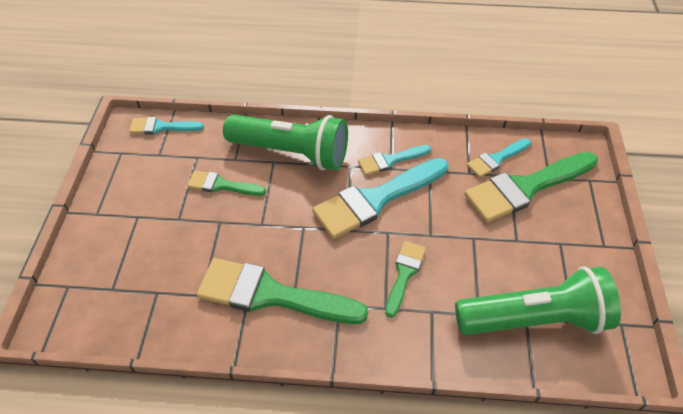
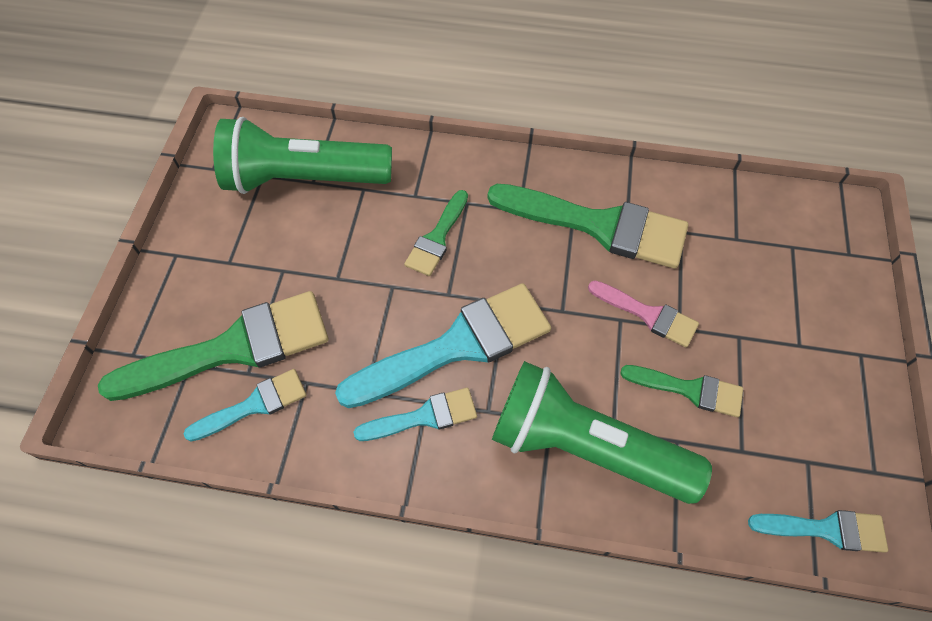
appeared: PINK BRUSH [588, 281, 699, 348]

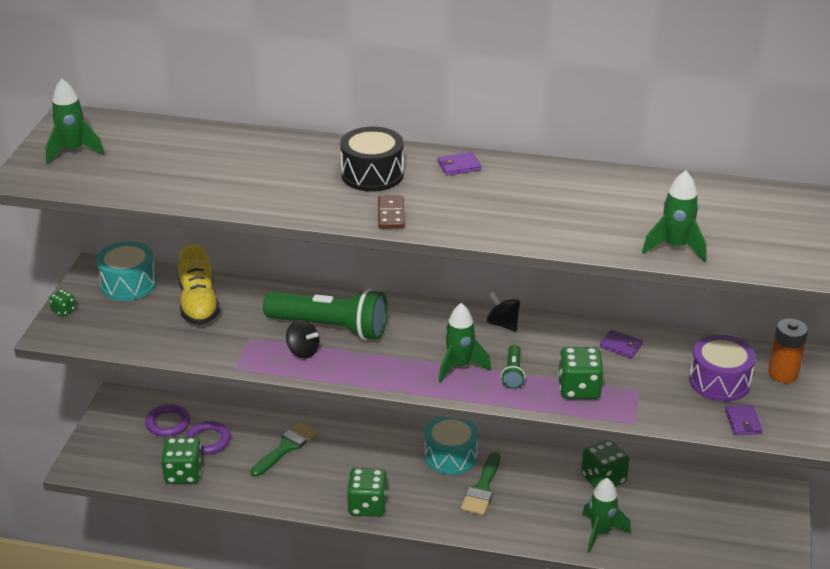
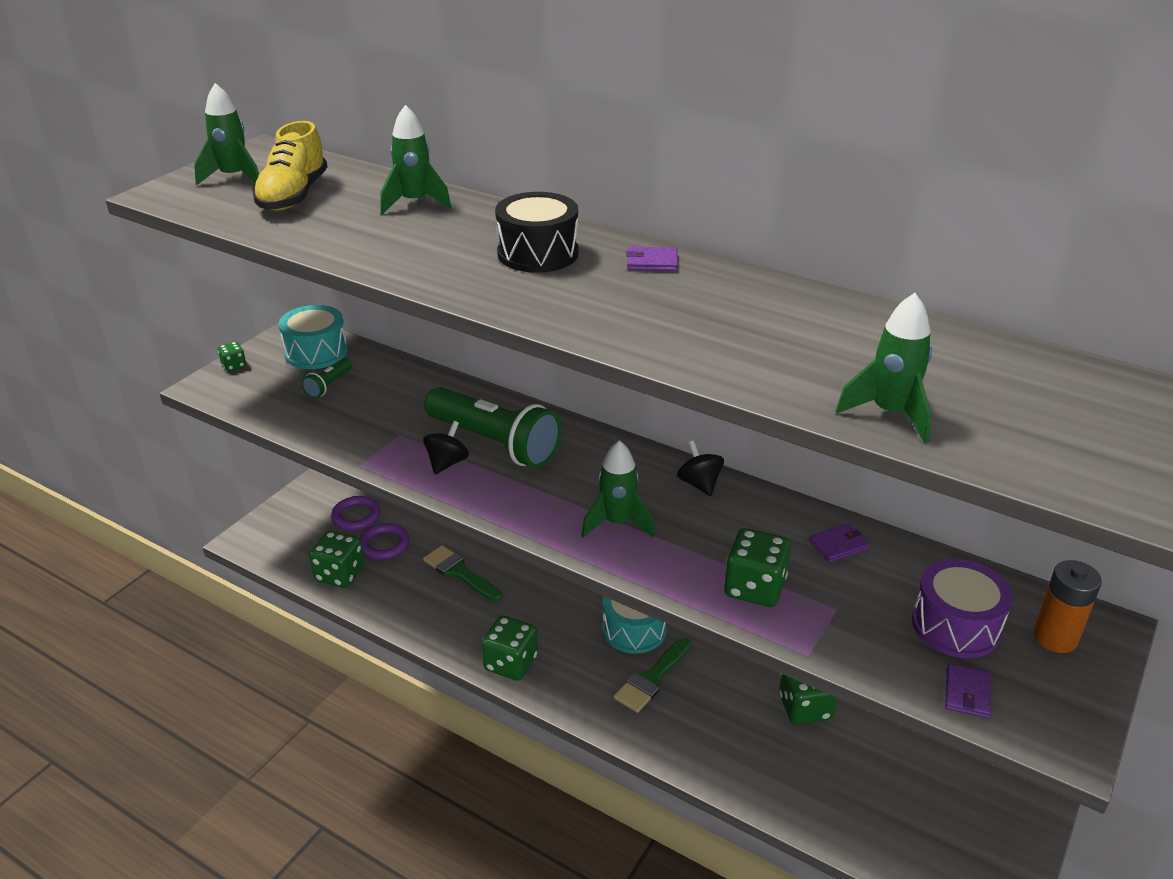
missing: BROWN DOMINO [378, 195, 405, 229]
relocated: YELLOW SHOE [178, 244, 220, 325] to [252, 121, 327, 211]; GREEN FLASHLIGHT [501, 345, 525, 389] to [301, 358, 352, 398]; GREEN ROCKET [582, 478, 631, 553] to [380, 105, 451, 214]
spun: BLACK SPINNING TOP [286, 319, 319, 358] = [423, 421, 469, 474] 120 degrees counterclockwise; PURPLE WALLET [600, 330, 643, 358] = [809, 524, 869, 562] 75 degrees counterclockwise; GREEN BRUSH [251, 421, 317, 477] = [423, 545, 502, 602] 105 degrees counterclockwise

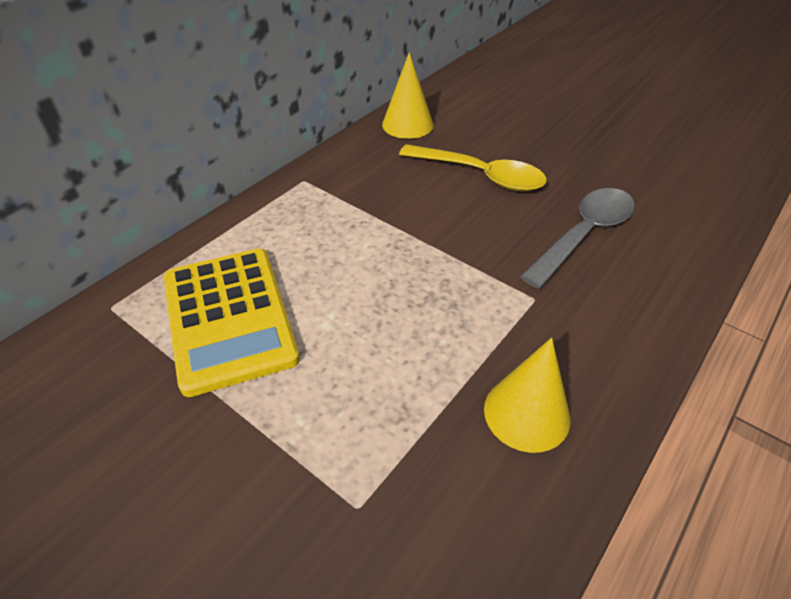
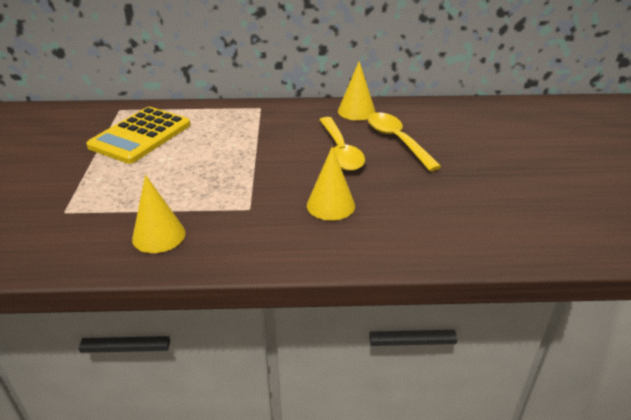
appeared: YELLOW SPOON [368, 112, 442, 171]
exchanged: GREY SPOON [520, 188, 635, 289] to YELLOW CONE [307, 147, 355, 221]

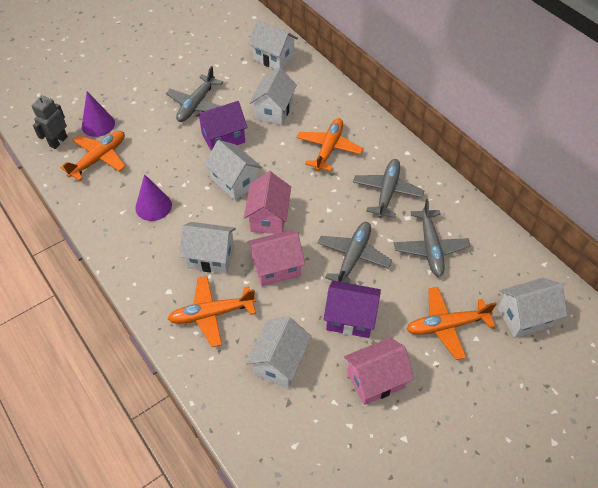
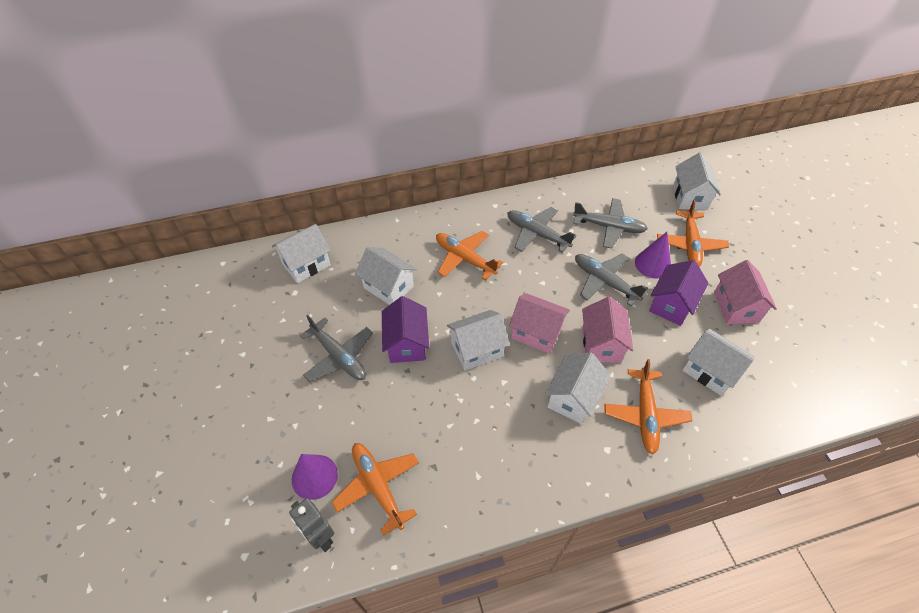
relocated: PURPLE CONE [135, 174, 172, 221] to [635, 232, 671, 279]

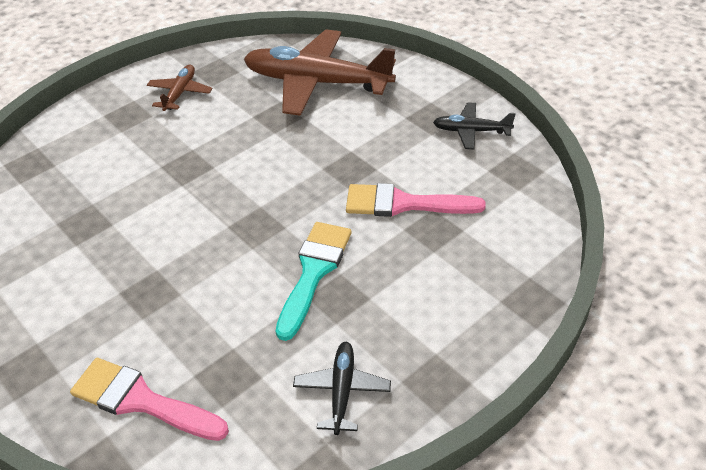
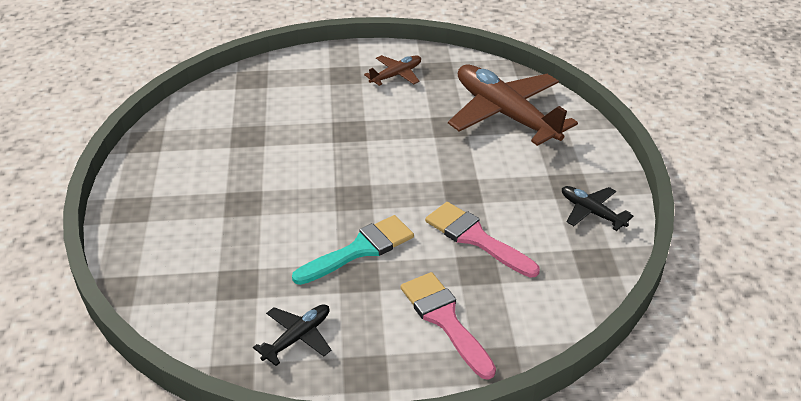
relocated: PINK BRUSH [70, 358, 229, 441] to [401, 272, 496, 380]

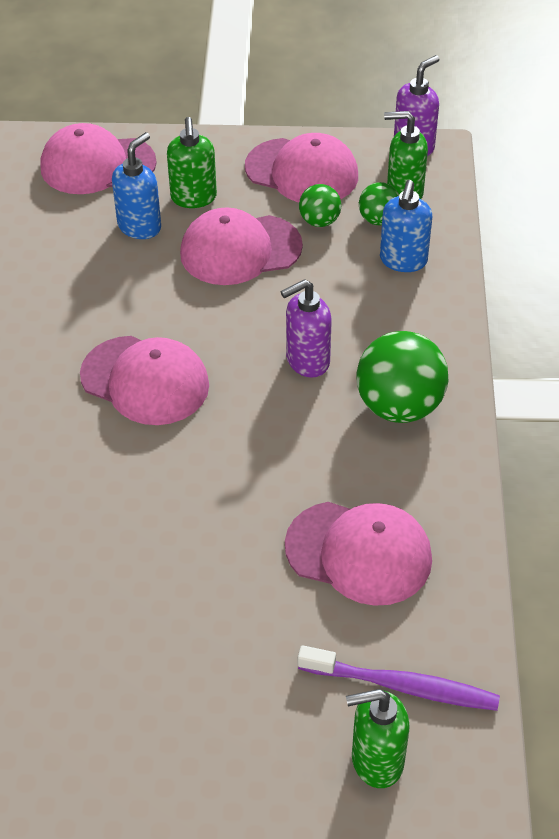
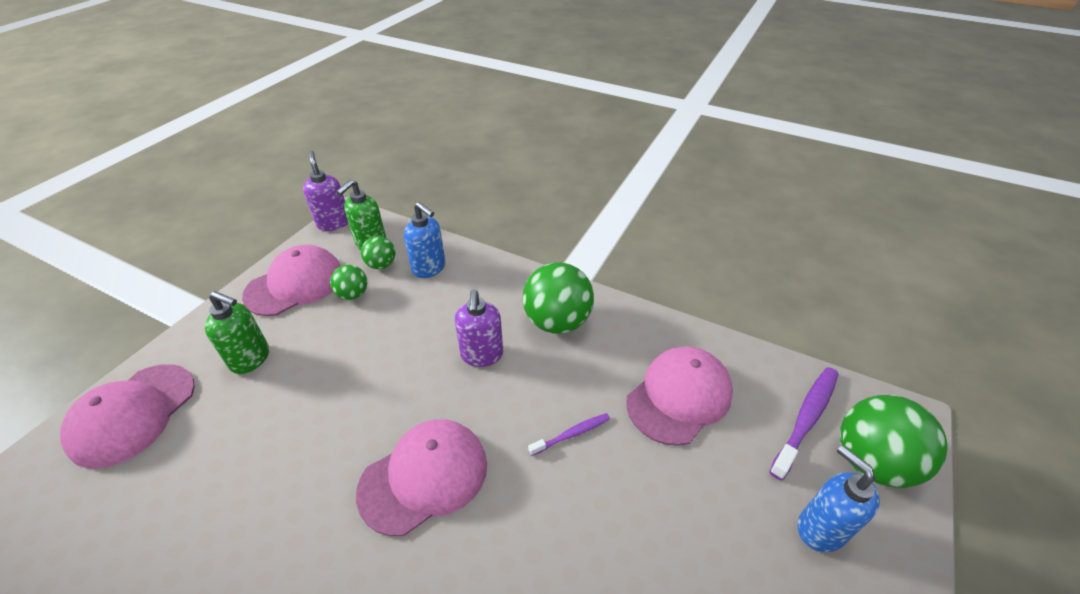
missing: PINK CAP [180, 207, 303, 285]
appeared: PURPLE TOOTHBRUSH [528, 413, 610, 456]
relocated: BLUE SOAP DISPENSER [112, 132, 161, 239] to [798, 445, 880, 552]
exchanged: GREEN SOAP DISPENSER [346, 689, 410, 788] to GREEN BALL [840, 395, 948, 488]

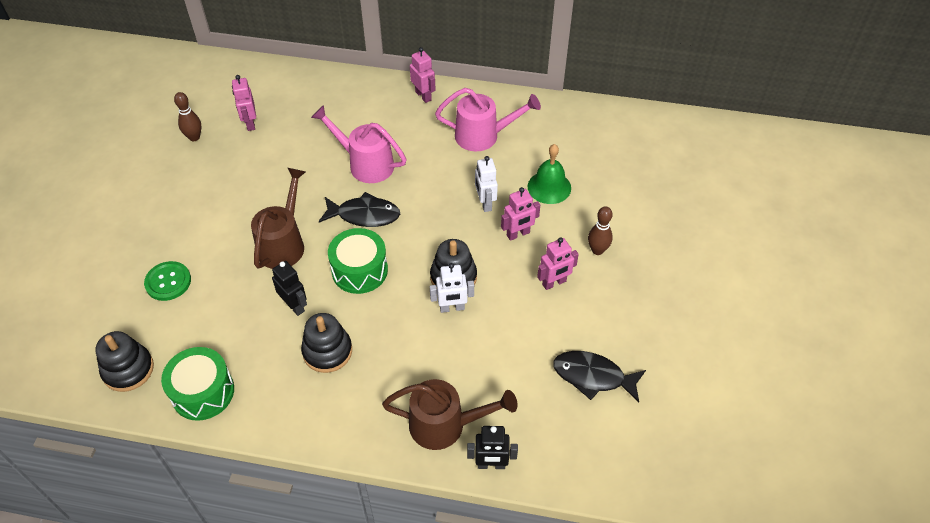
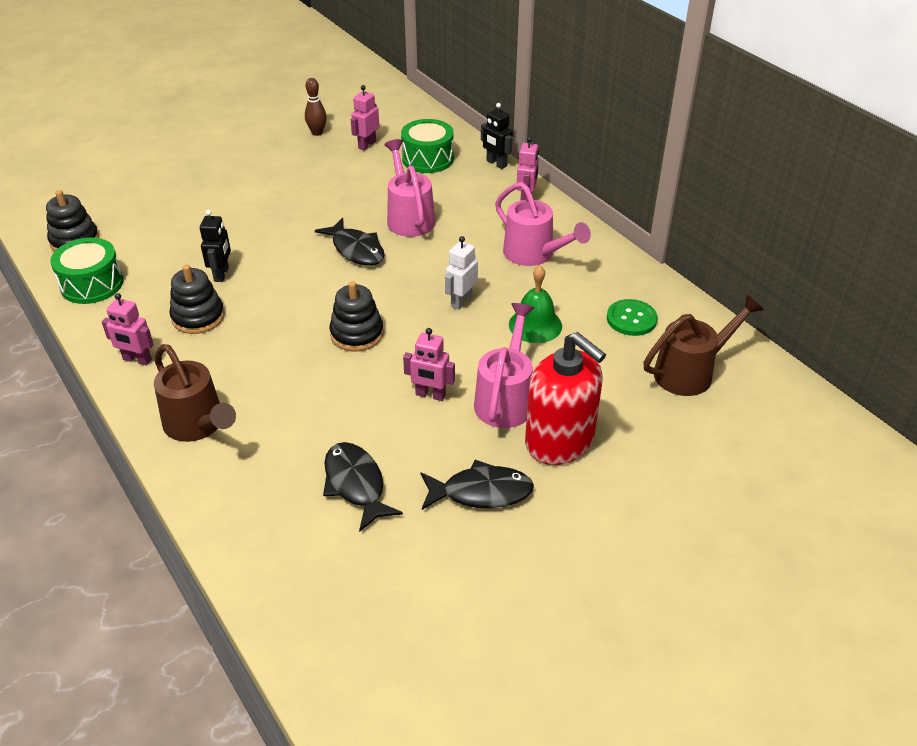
missing: WHITE ROBOT [430, 263, 474, 313]
appeared: RED SOAP DISPENSER [525, 332, 606, 465]; BLACK FISH [421, 460, 534, 510]
relocated: BROWN WATERING CAN [251, 168, 305, 269] to [643, 294, 764, 396]; PINK ROBOT [501, 187, 540, 241] to [102, 293, 154, 366]; GREEN DRUM [328, 228, 388, 294] to [401, 119, 454, 173]; GREEN BUTTON [144, 261, 191, 301] to [607, 299, 658, 336]; BLACK ROBOT [467, 426, 518, 469] to [481, 103, 513, 169]
exchanged: BROWN BOWLING PIN [588, 206, 613, 255] to PINK WATERING CAN [474, 303, 534, 428]

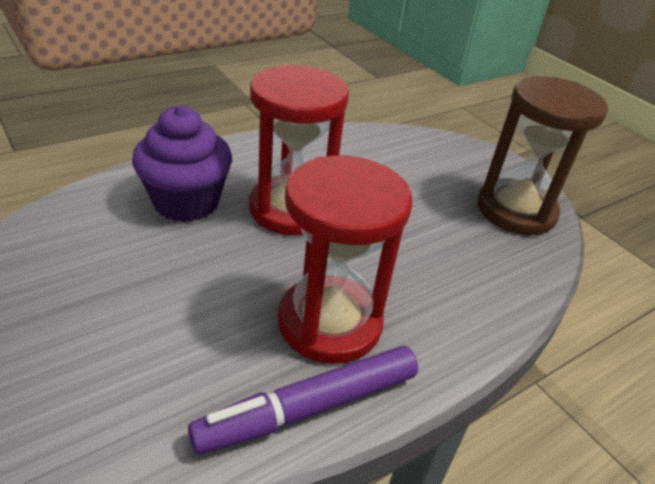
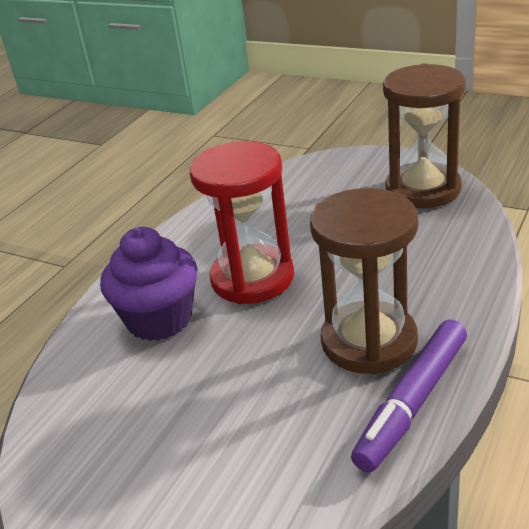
colour: RED HOURGLASS [278, 156, 412, 364] to BROWN HOURGLASS [310, 188, 418, 374]

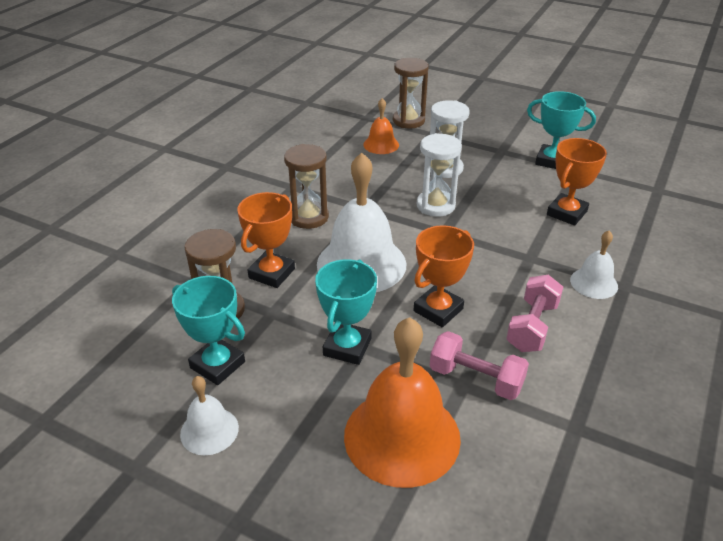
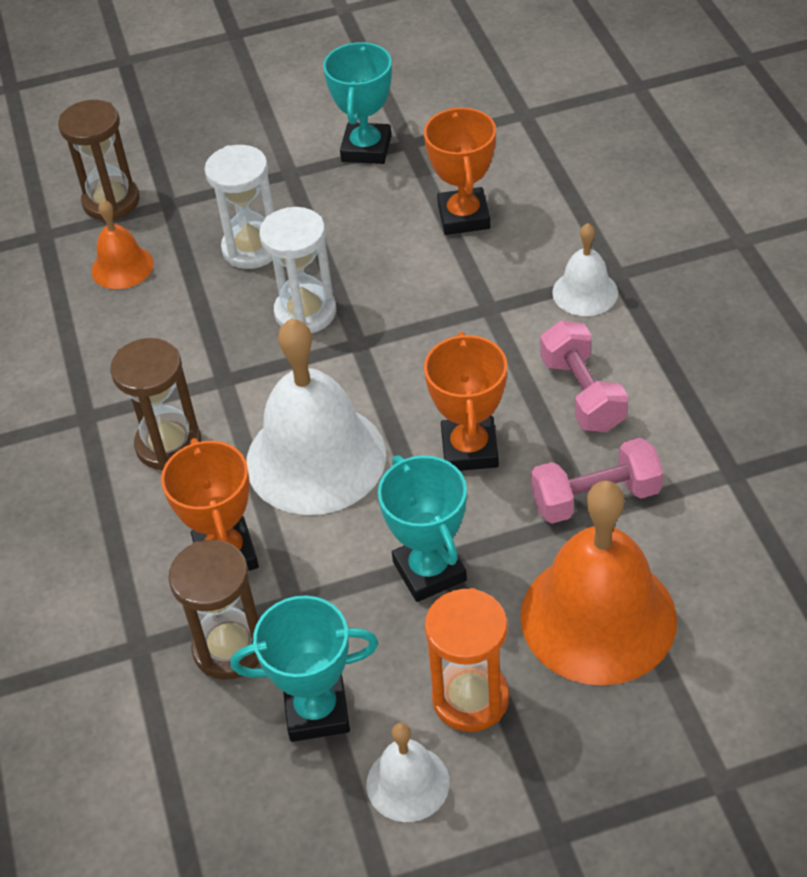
appeared: ORANGE HOURGLASS [425, 588, 509, 732]
spun: TURQUOISE TROPHY [527, 91, 596, 169] = [323, 42, 392, 164] 60 degrees counterclockwise

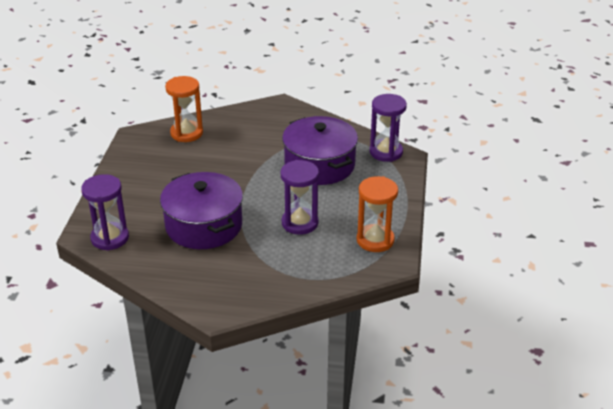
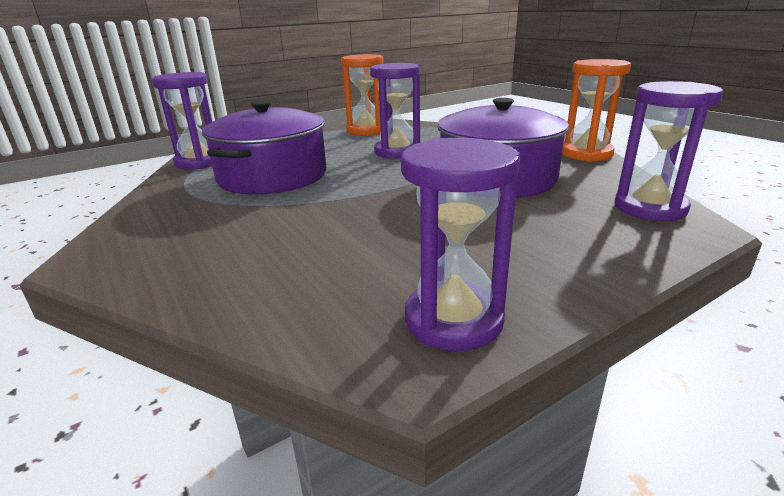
appeared: PURPLE HOURGLASS [401, 138, 520, 351]
relocated: ORANGE HOURGLASS [165, 76, 203, 142] to [562, 59, 631, 162]

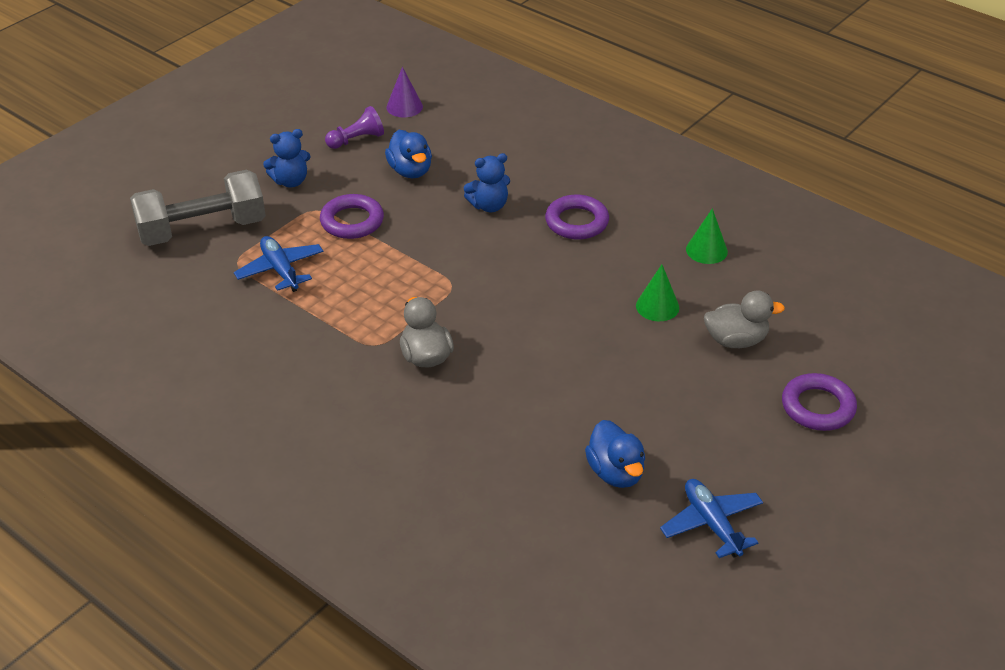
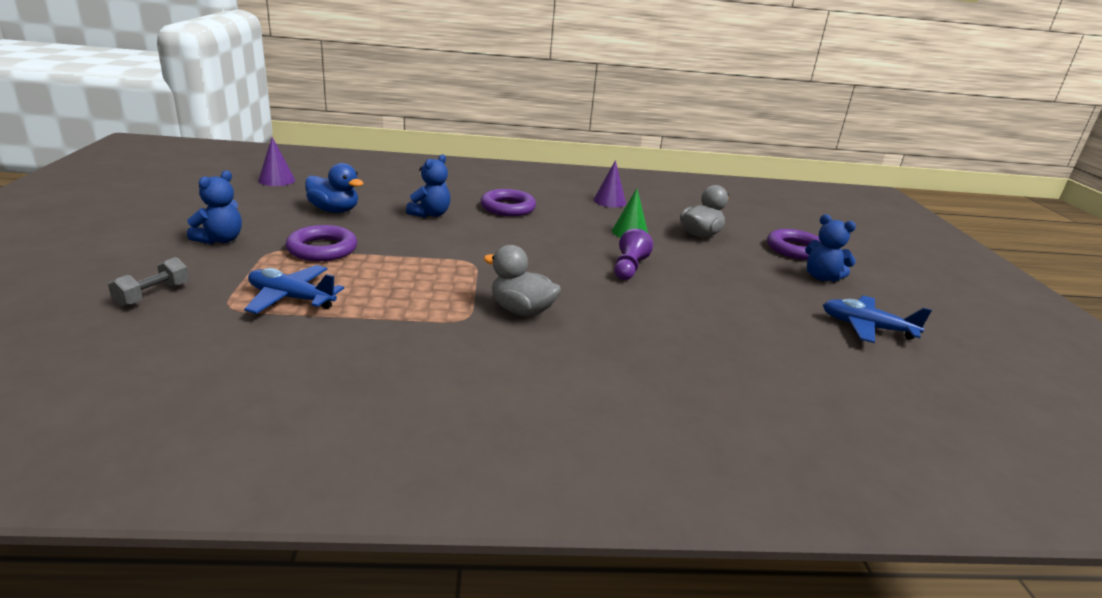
missing: BLUE DUCK [585, 420, 645, 488]
appeared: BLUE TEDDY BEAR [805, 214, 856, 282]
relocated: PURPLE PAWN [325, 106, 384, 149] to [614, 229, 653, 280]
colour: GREEN CONE [686, 208, 728, 264] to PURPLE CONE [593, 160, 626, 207]
size: GREY DUMBBELL [130, 170, 266, 246] = [108, 257, 189, 307] x0.43

